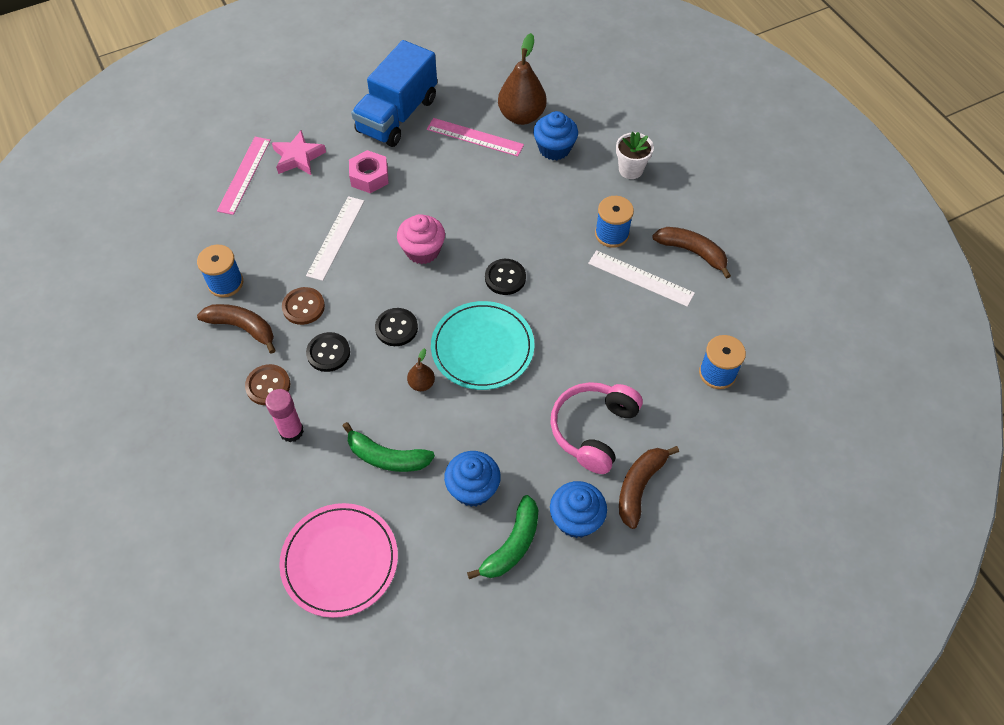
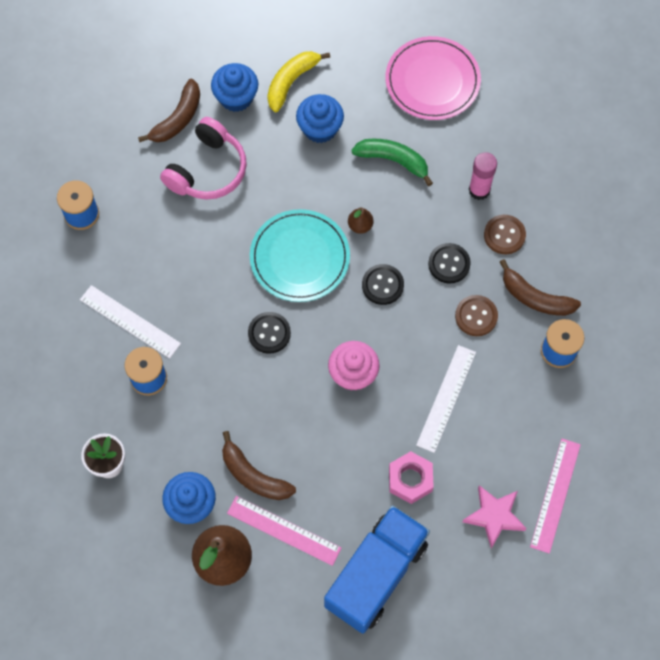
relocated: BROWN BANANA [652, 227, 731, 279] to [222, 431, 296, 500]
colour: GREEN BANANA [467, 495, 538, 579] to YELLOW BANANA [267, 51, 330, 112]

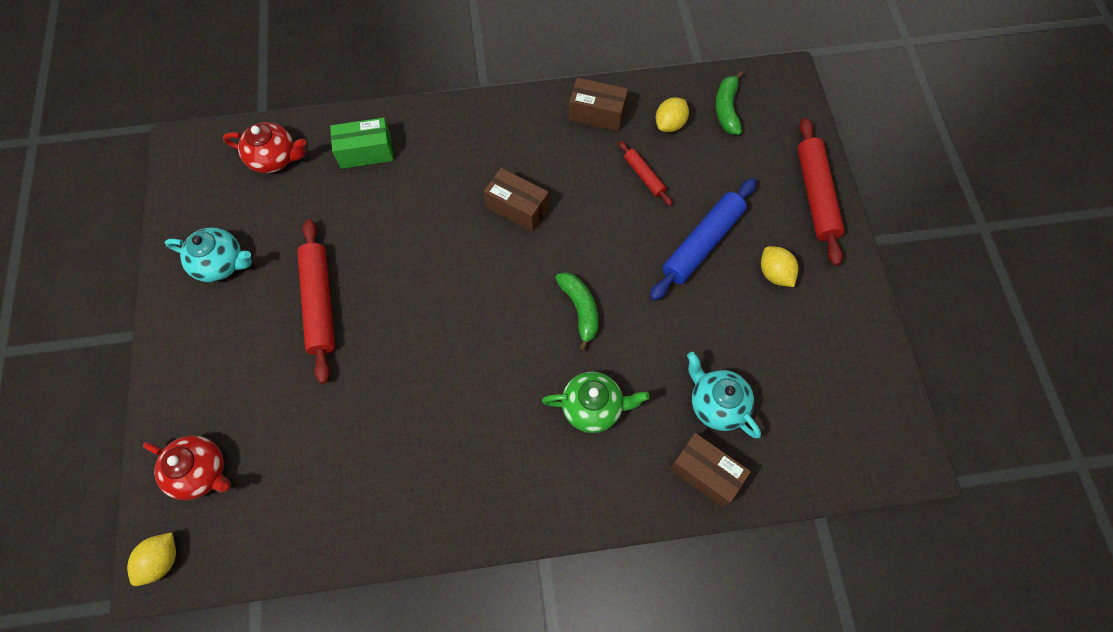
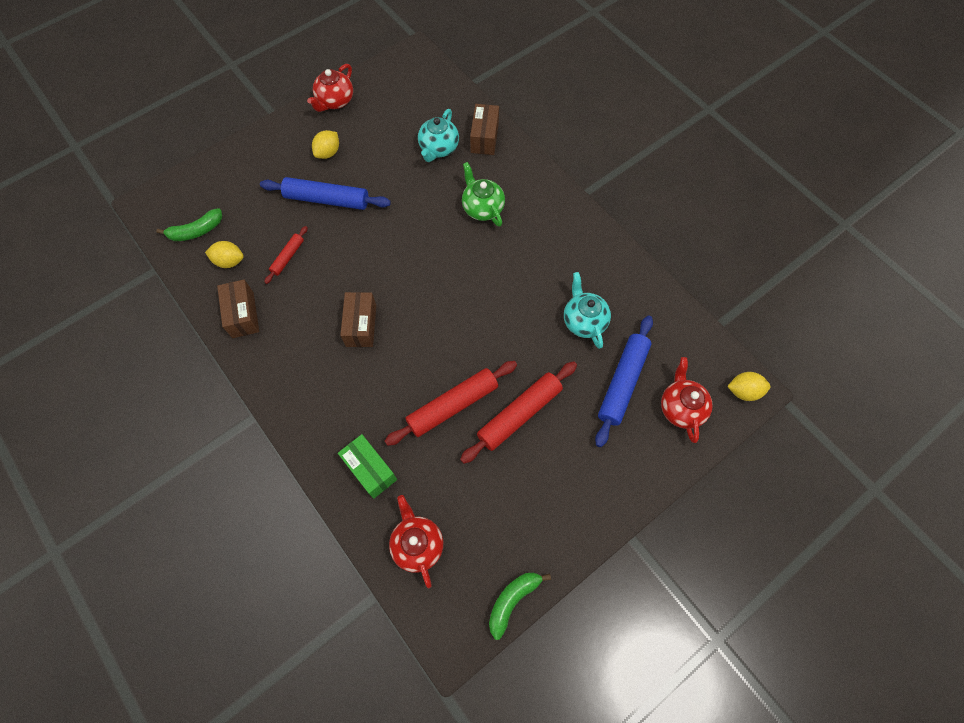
appeared: RED TEAPOT [307, 64, 353, 112]; BLUE ROLLING PIN [595, 316, 653, 447]
relocated: RED ROLLING PIN [797, 117, 844, 266] to [385, 361, 517, 446]; TURQUOISE TEAPOT [165, 227, 252, 282] to [564, 272, 611, 349]; GREEN BANANA [555, 272, 598, 352] to [489, 573, 551, 640]

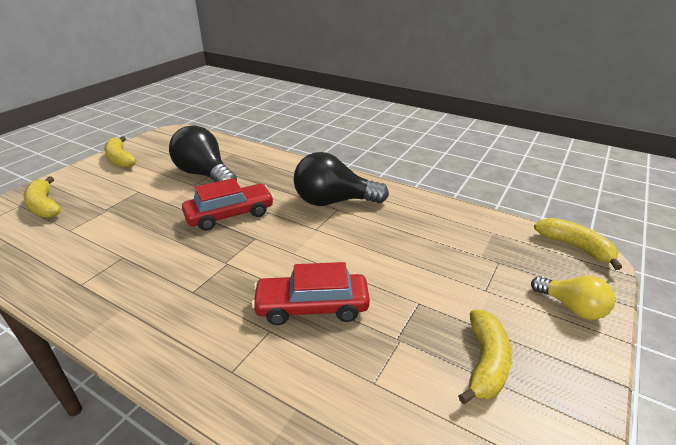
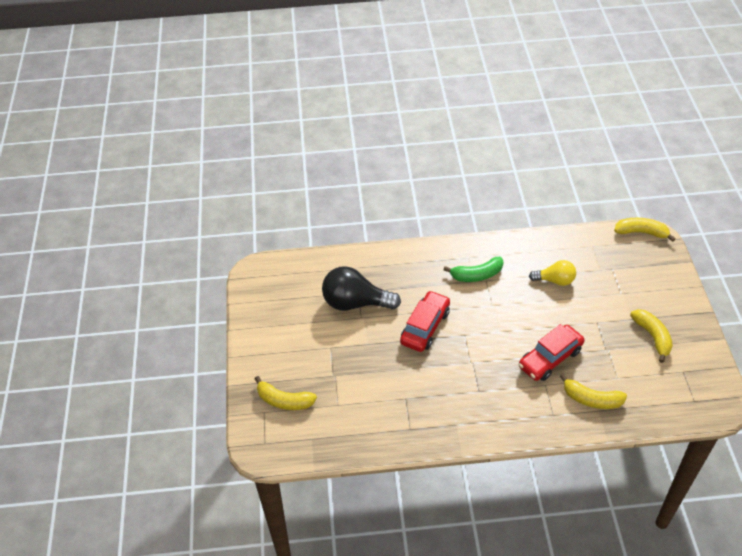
relocated: YELLOW BANANA [104, 136, 137, 168] to [559, 374, 627, 409]; YELLOW LIGHT BULB [531, 276, 615, 320] to [529, 260, 576, 286]
exchanged: BLACK LIGHT BULB [294, 152, 389, 206] to GREEN BANANA [444, 257, 503, 282]

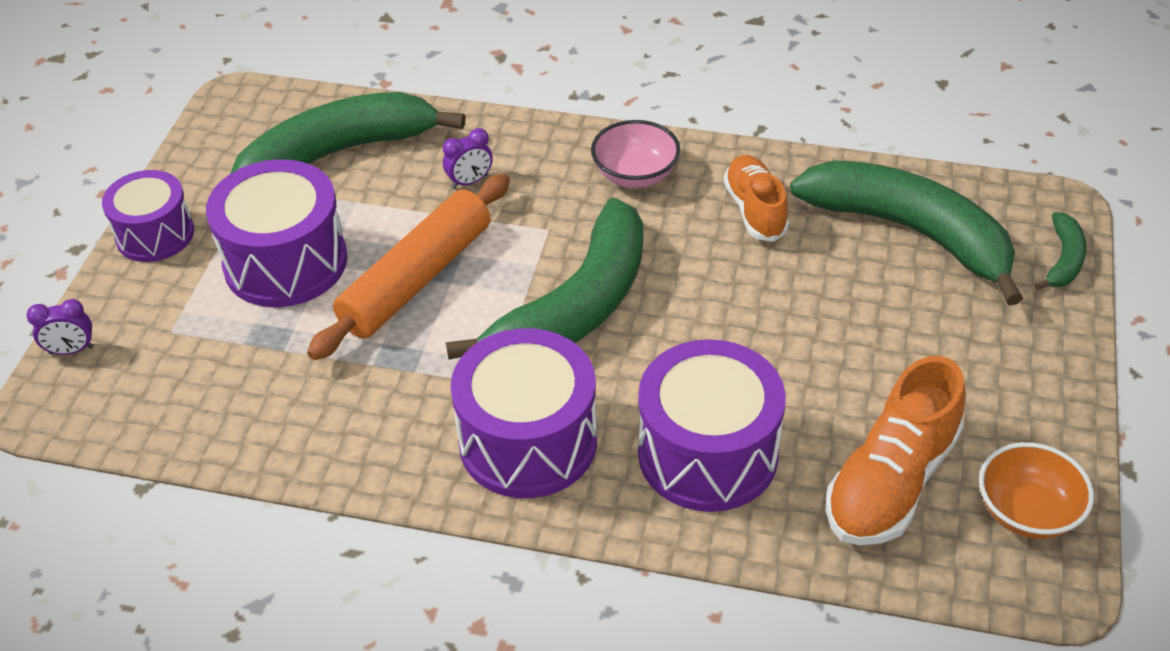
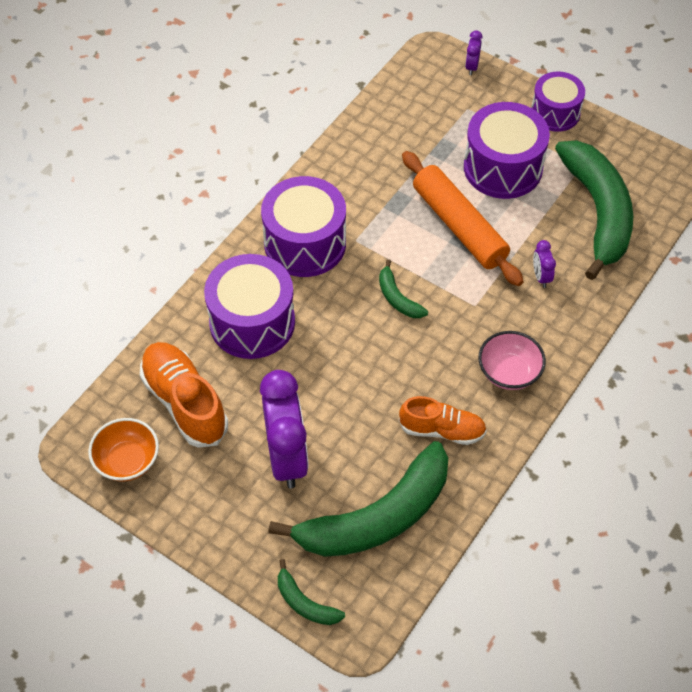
appeared: PURPLE CLOCK [260, 370, 309, 488]
size: GREEN BANANA [446, 198, 643, 360] = [379, 259, 428, 318] x0.43

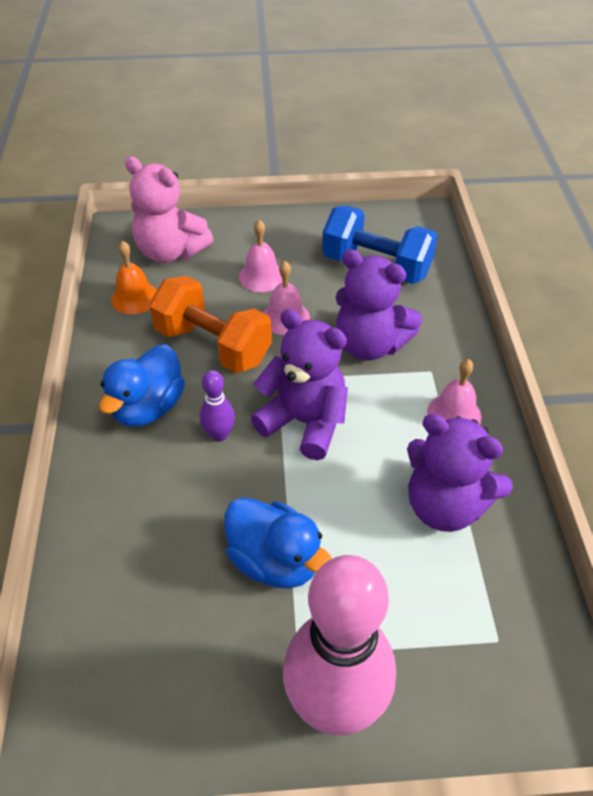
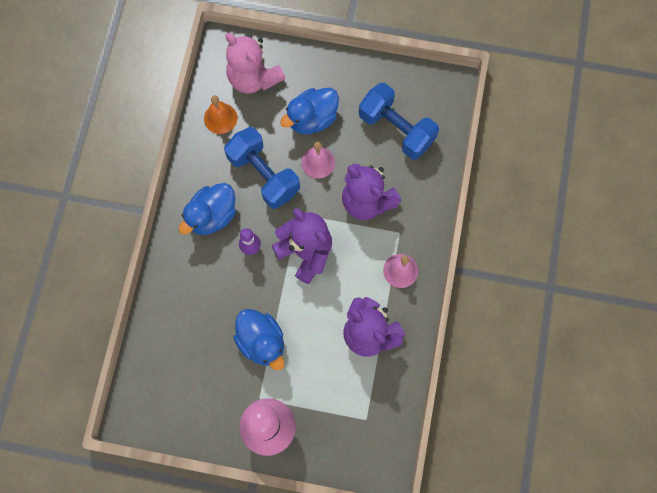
exchanged: PINK BELL [239, 220, 282, 292] to BLUE DUCK [280, 88, 339, 134]
colour: ORANGE DUMBBELL [149, 276, 272, 373] to BLUE DUMBBELL [224, 127, 300, 209]

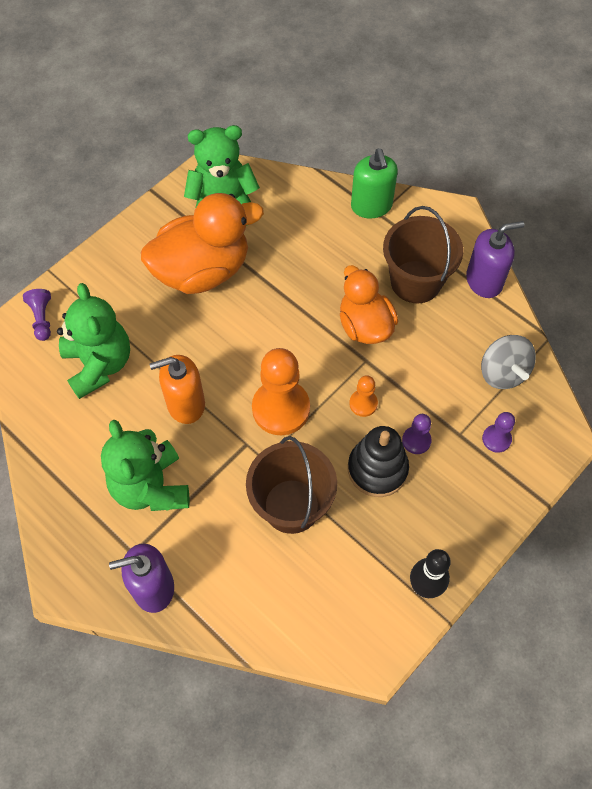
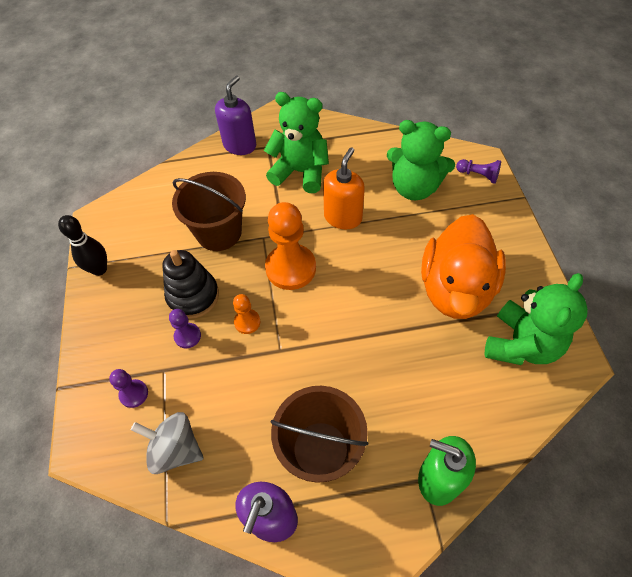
missing: ORANGE DUCK [340, 265, 398, 344]

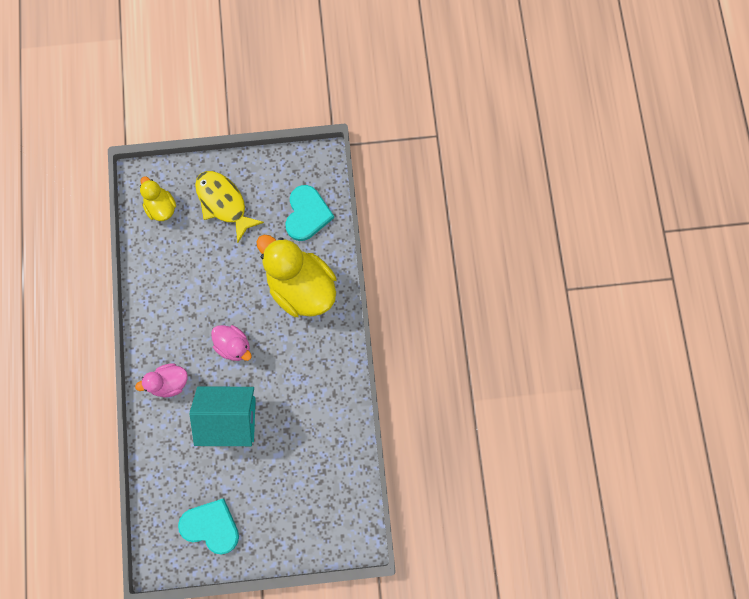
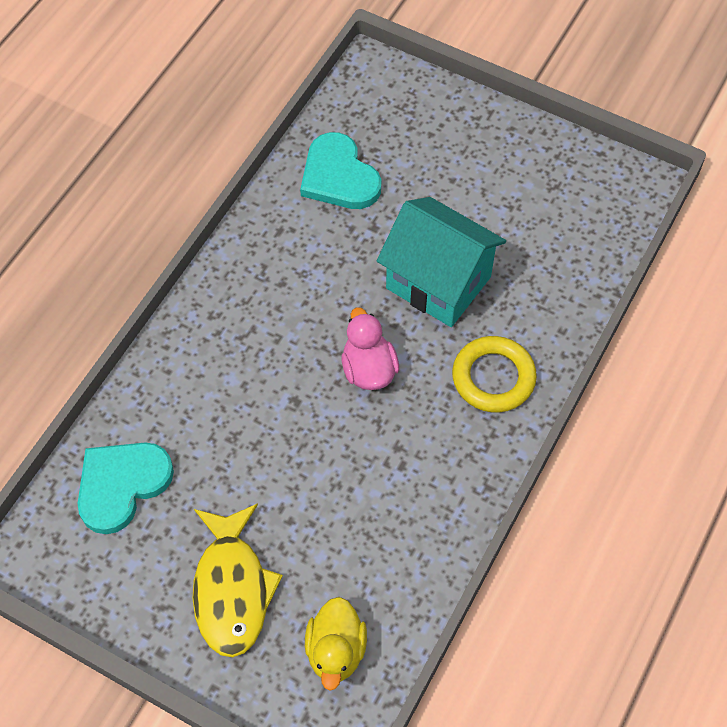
missing: YELLOW DUCK [256, 235, 336, 317]
relocated: TURQUOISE HEART [178, 498, 239, 554] to [300, 132, 381, 209]
exchanged: PINK DUCK [135, 363, 188, 397] to YELLOW RING [452, 336, 537, 413]

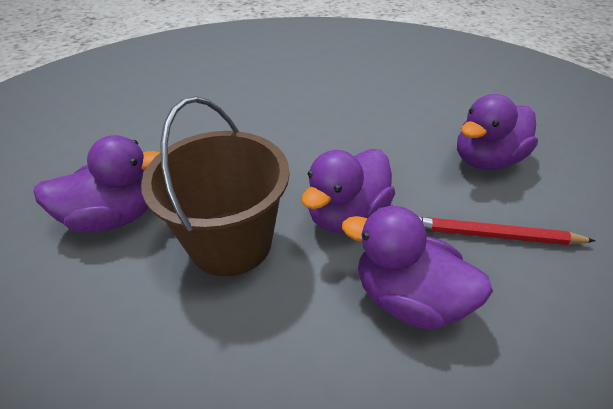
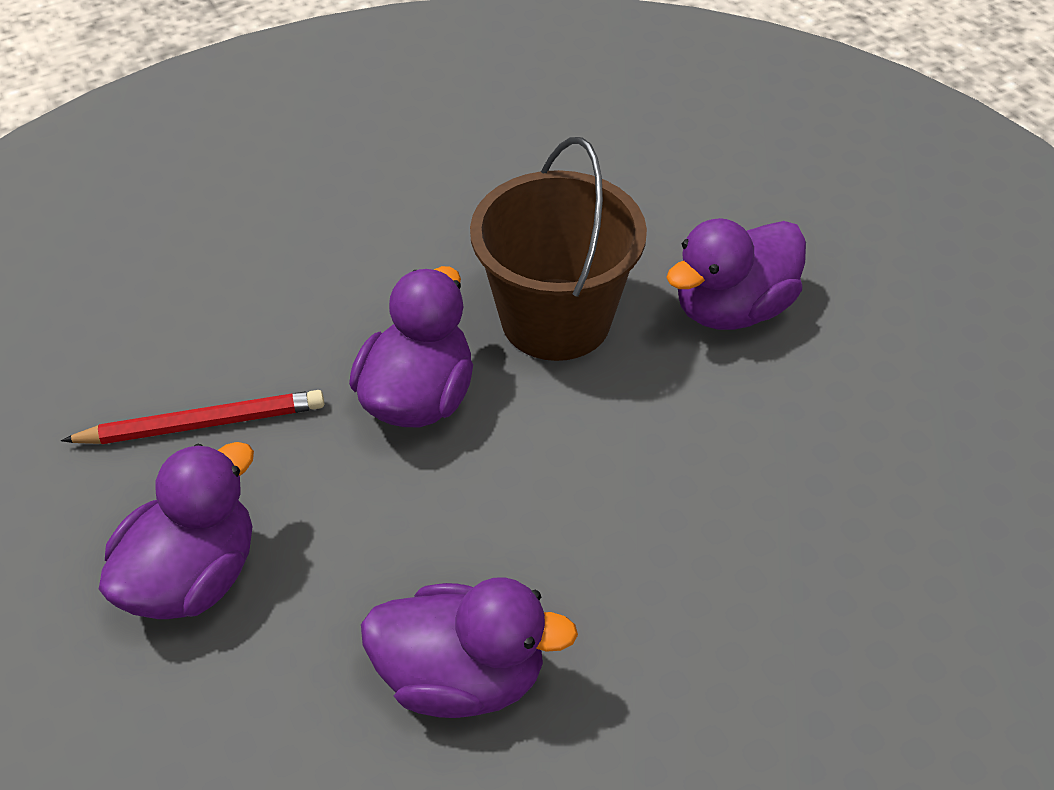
relocated: PURPLE DUCK [342, 206, 493, 330] to [361, 577, 578, 718]

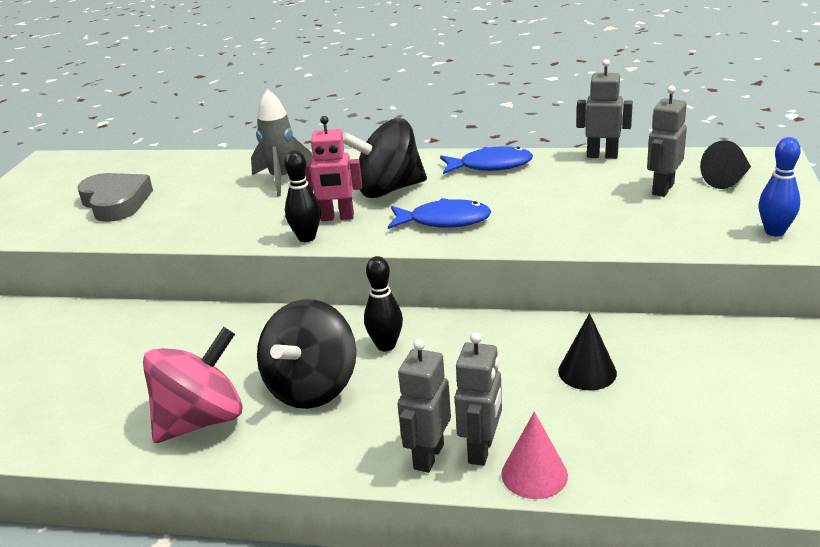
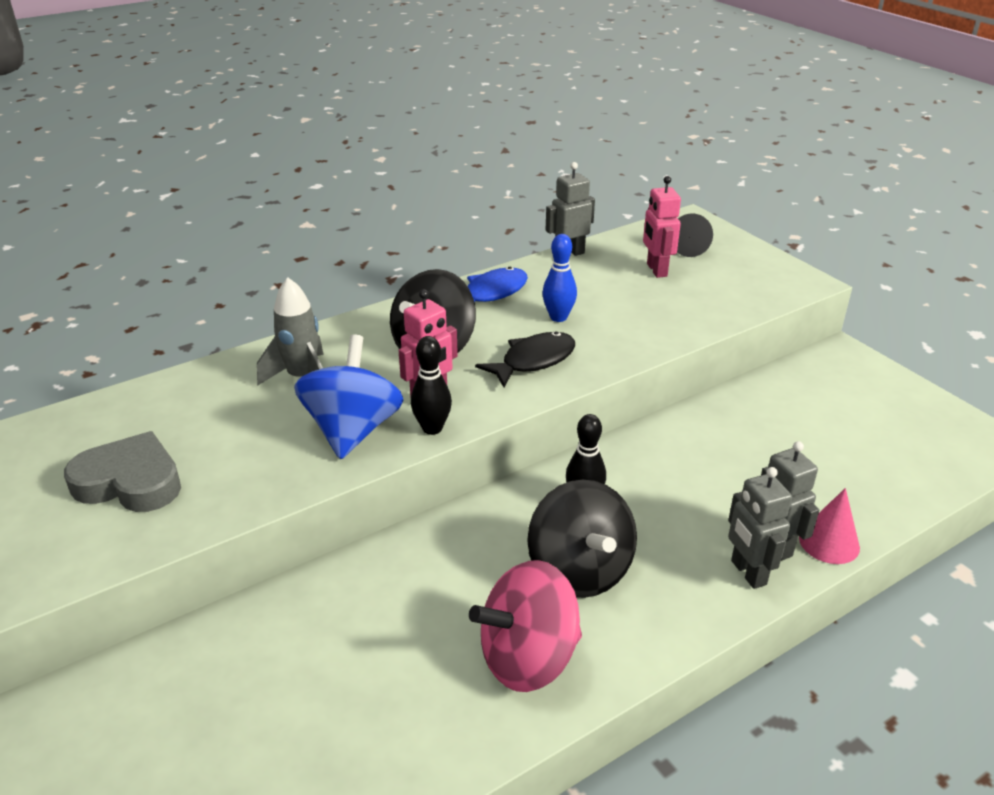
missing: BLACK CONE [558, 313, 617, 390]
appeared: BLUE SPINNING TOP [294, 334, 404, 459]
relocated: BLUE BOWLING PIN [759, 137, 801, 237] to [542, 234, 577, 322]
colour: GREY ROBOT [647, 86, 687, 197] to PINK ROBOT [643, 176, 681, 278]; BLUE FISH [388, 198, 491, 229] to BLACK FISH [475, 331, 575, 387]
spun: PINK SPINNING TOP [143, 327, 243, 443] = [469, 560, 582, 692] 120 degrees counterclockwise

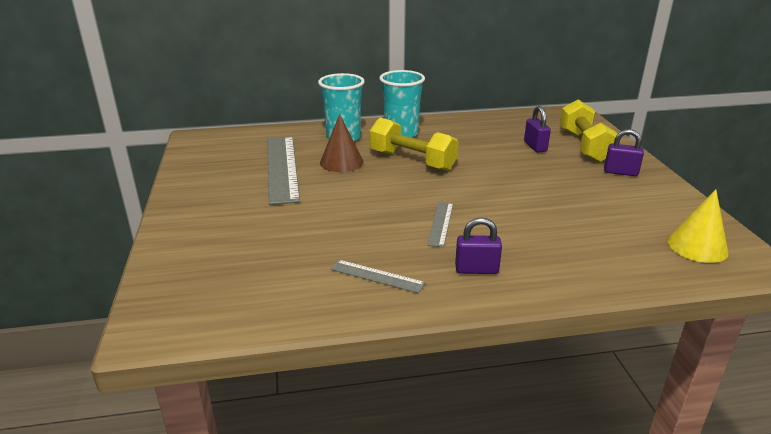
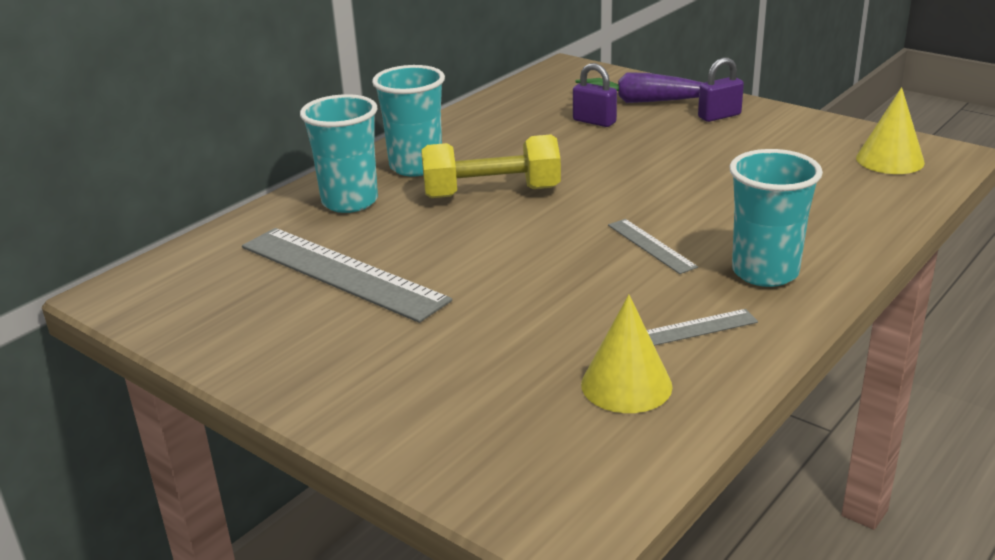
missing: BROWN CONE [320, 114, 363, 172]
appeared: YELLOW CONE [581, 294, 673, 413]
exchanged: YELLOW DUMBBELL [560, 99, 617, 162] to PURPLE CARROT [575, 72, 703, 103]; PURPLE PADLOCK [455, 217, 502, 274] to TURQUOISE CUP [729, 149, 823, 287]

